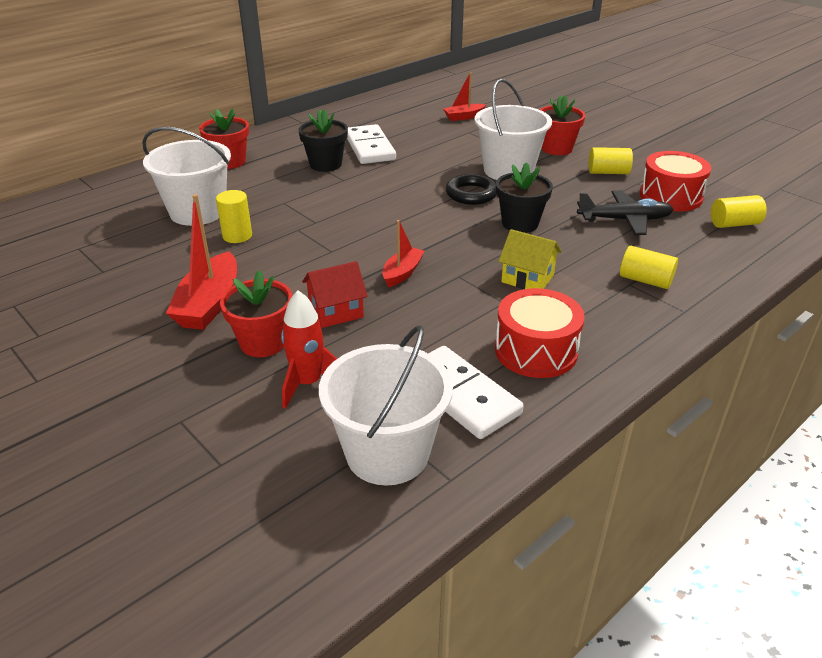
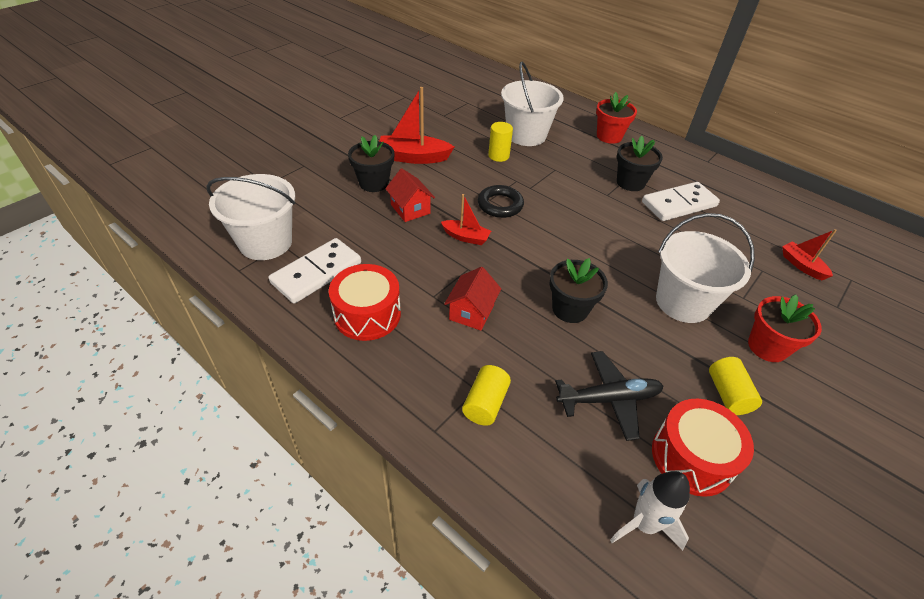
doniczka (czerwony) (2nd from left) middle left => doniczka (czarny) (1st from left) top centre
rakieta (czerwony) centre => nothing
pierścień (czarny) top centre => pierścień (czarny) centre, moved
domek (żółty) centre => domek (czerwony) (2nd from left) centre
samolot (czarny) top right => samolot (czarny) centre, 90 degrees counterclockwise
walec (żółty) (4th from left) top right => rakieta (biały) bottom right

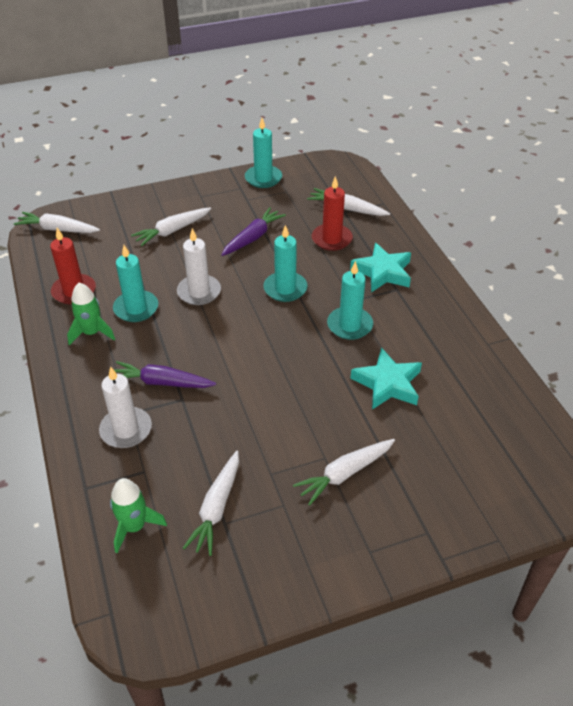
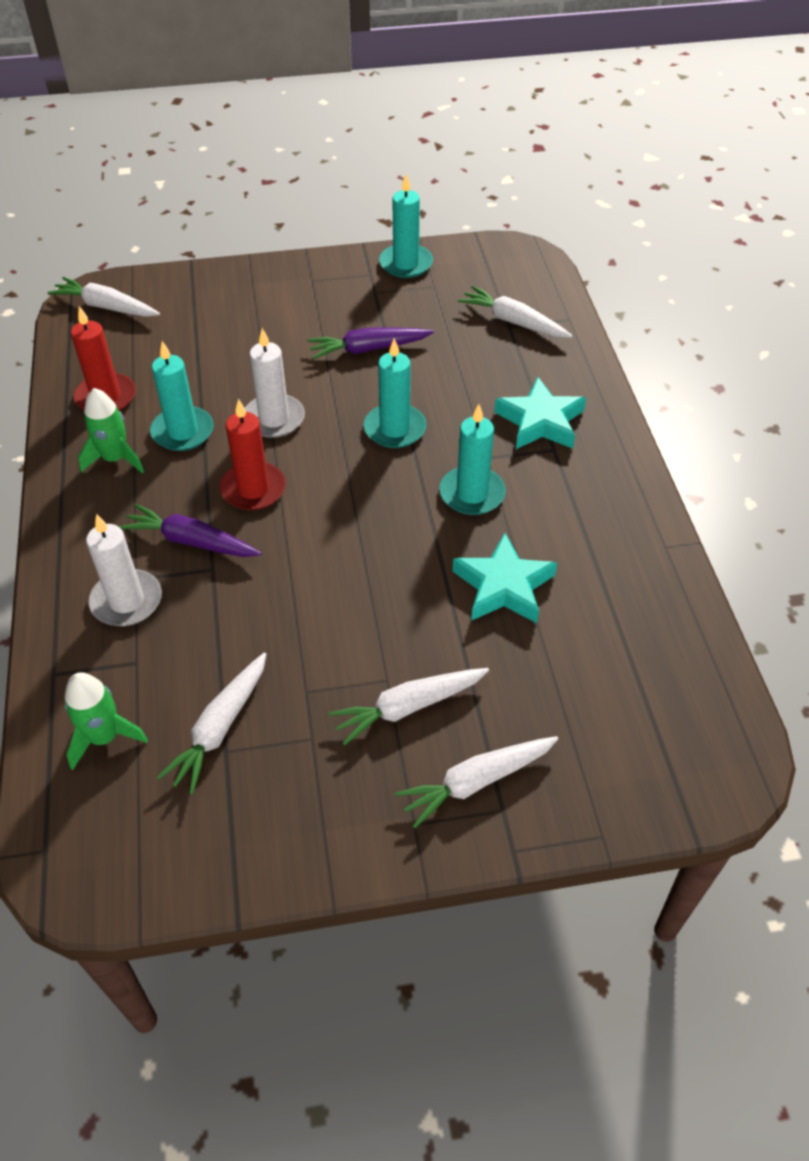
marchewka (biały) (2nd from left in the first image) top left => marchewka (biały) (4th from left) bottom centre, moved
marchewka (fioletowy) (2nd from left) top centre, 150 degrees counterclockwise
świeca (czerwony) (2nd from left) top centre => świeca (czerwony) (2nd from left) middle left, moved

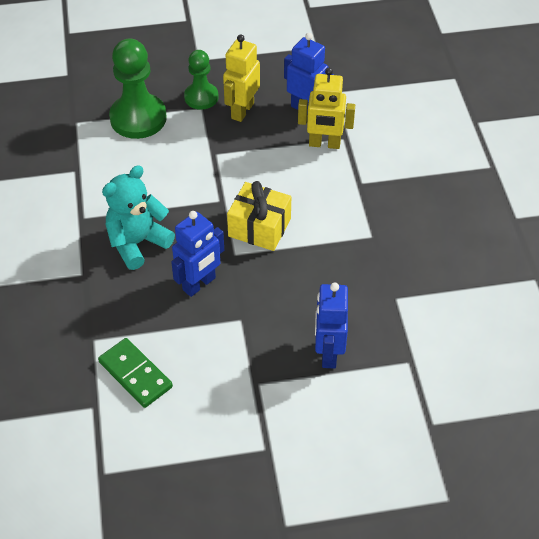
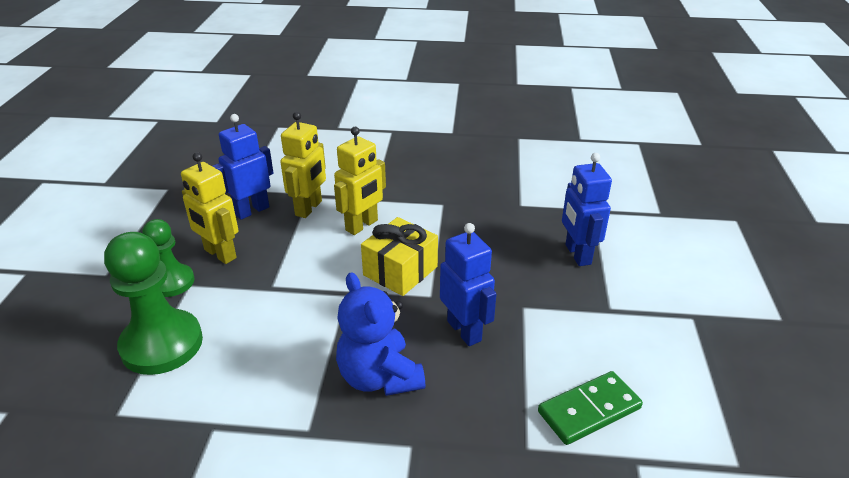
miś (turkusowy) middle left => miś (niebieski) bottom centre
robot (niebieski) (3rd from left) centre => robot (niebieski) (3rd from left) middle right, 60 degrees clockwise
nothing => robot (żółty) (3rd from left) centre

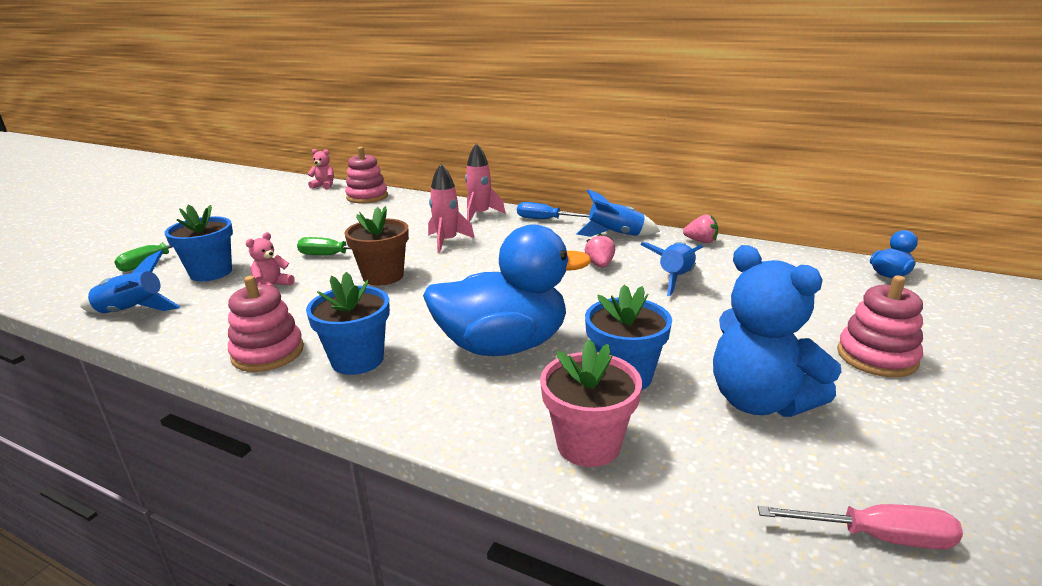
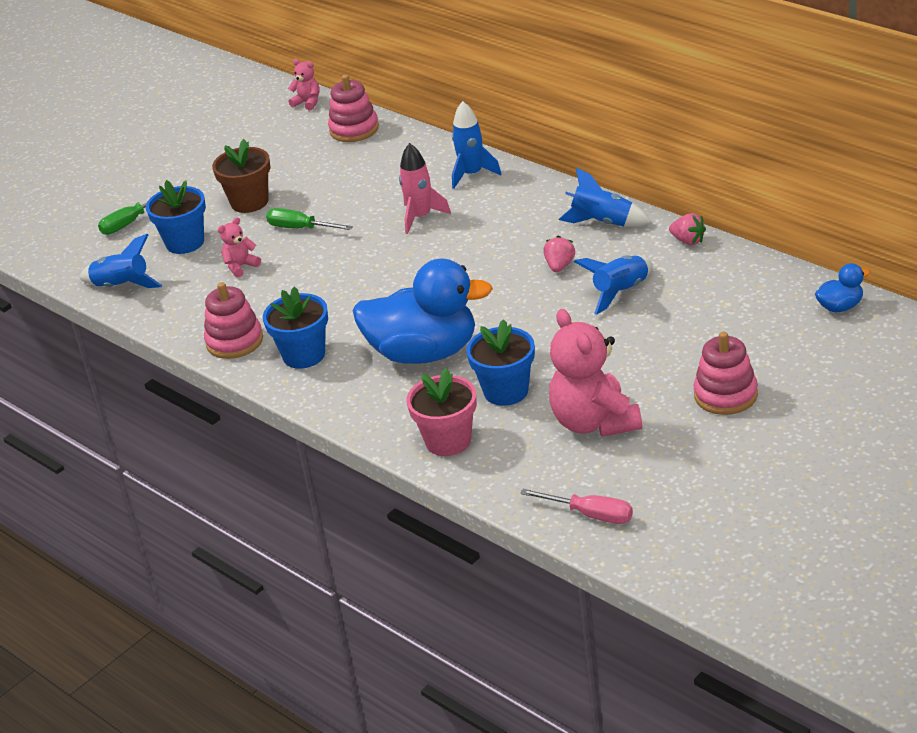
doniczka (brązowy) centre => doniczka (brązowy) top left, moved
rakieta (różowy) (2nd from left) top centre => rakieta (niebieski) (2nd from left) top centre
śrubokręt (niebieski) centre => nothing
miś (niebieski) middle right => miś (różowy) (3rd from left) centre

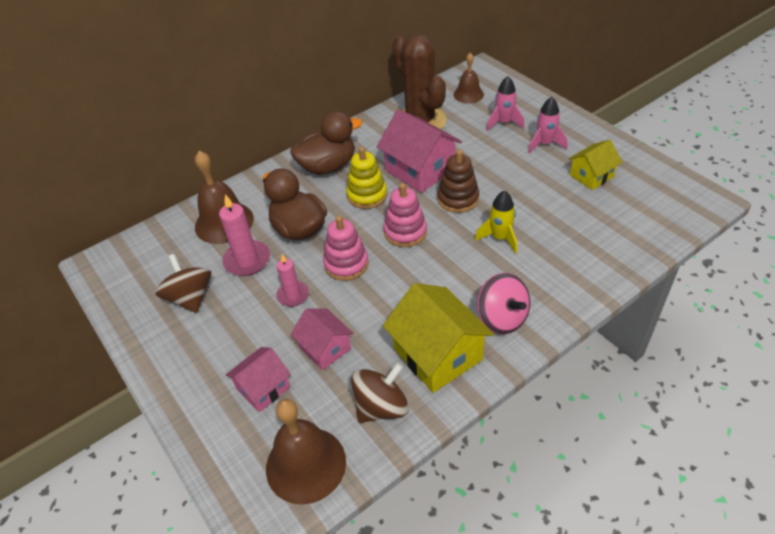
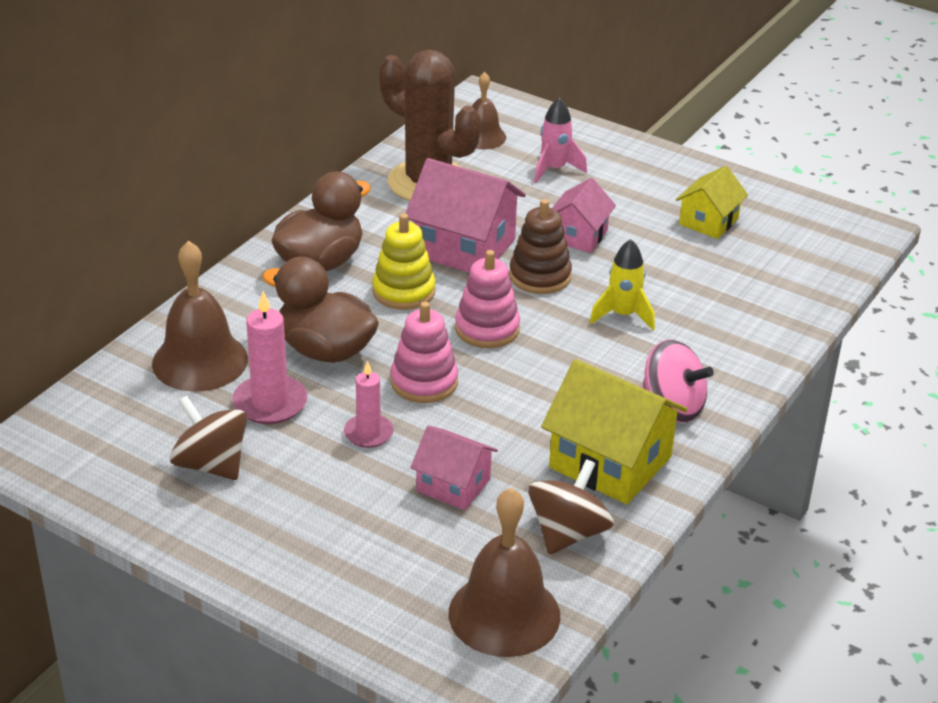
domek (różowy) (1st from left in the first image) bottom left => domek (różowy) (3rd from left) top centre, moved
rakieta (różowy) (2nd from left) top right => nothing

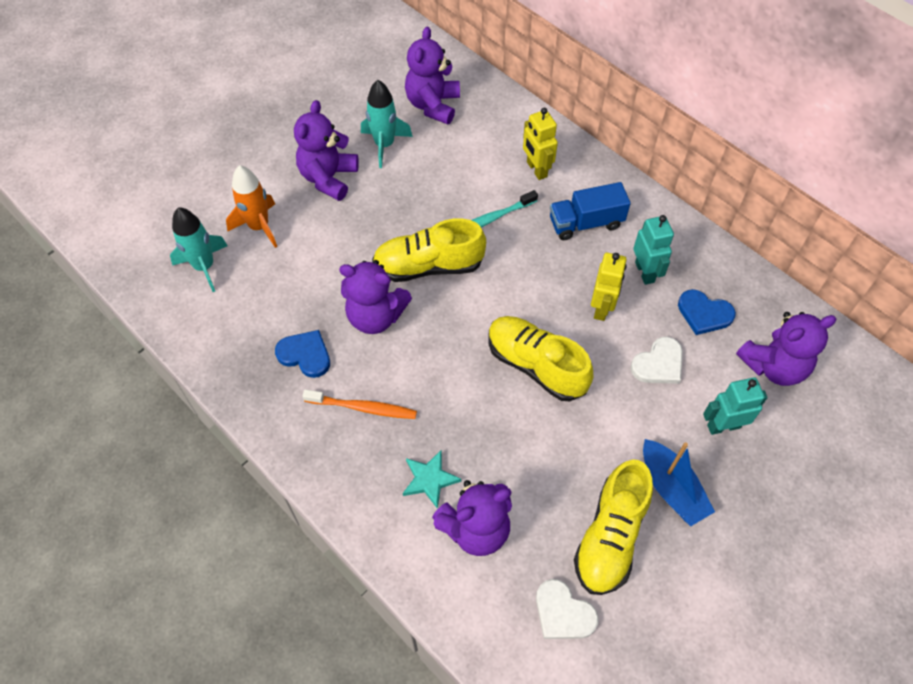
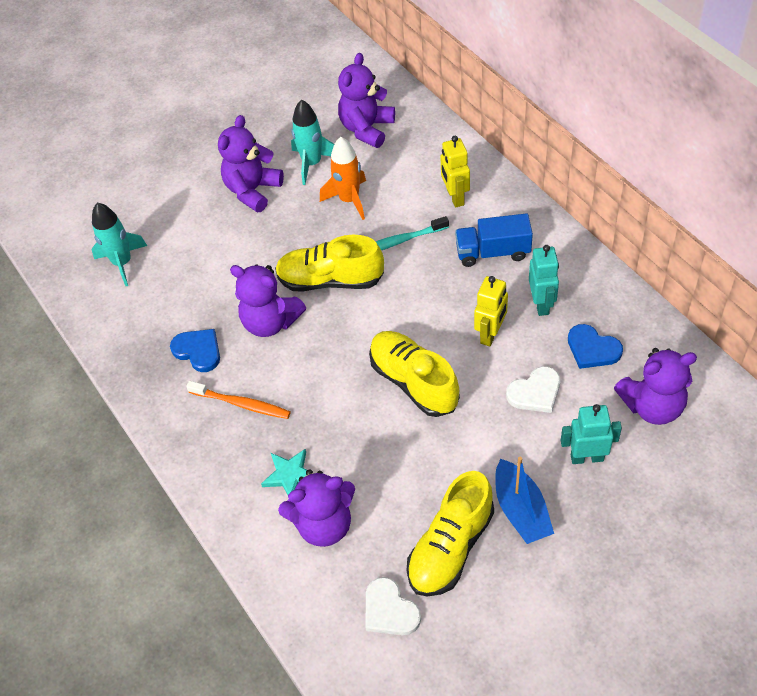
rakieta (pomarańczowy) top left => rakieta (pomarańczowy) top centre, moved

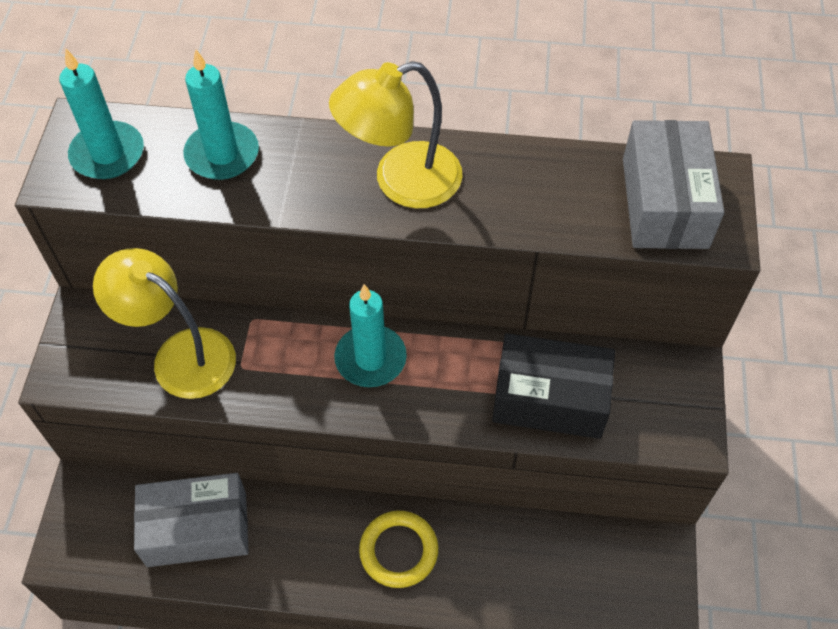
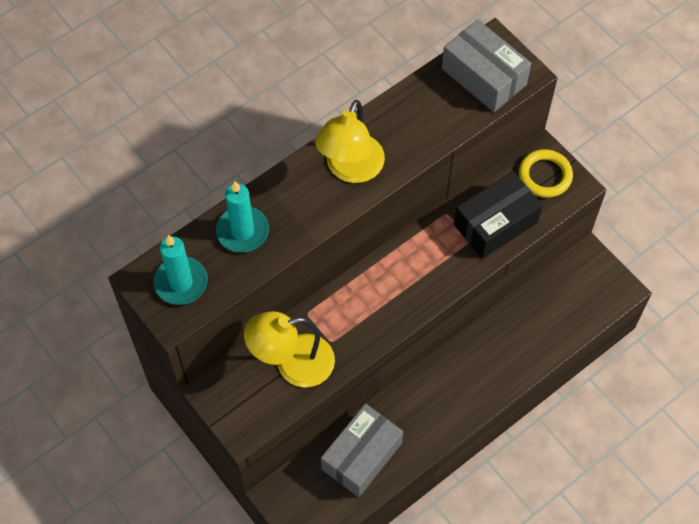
świeca (turkusowy) (3rd from left) centre => nothing
pierścień (żółty) bottom centre => pierścień (żółty) top right, moved

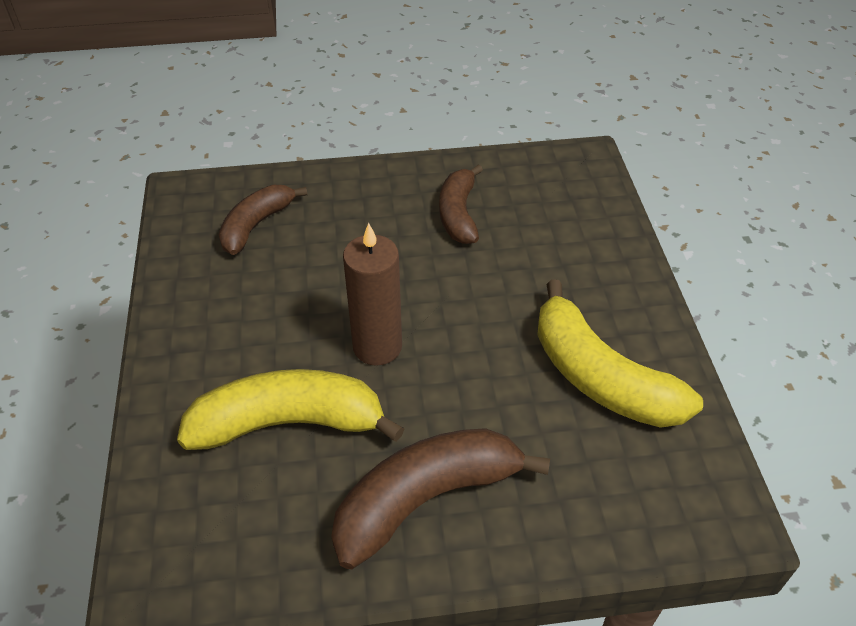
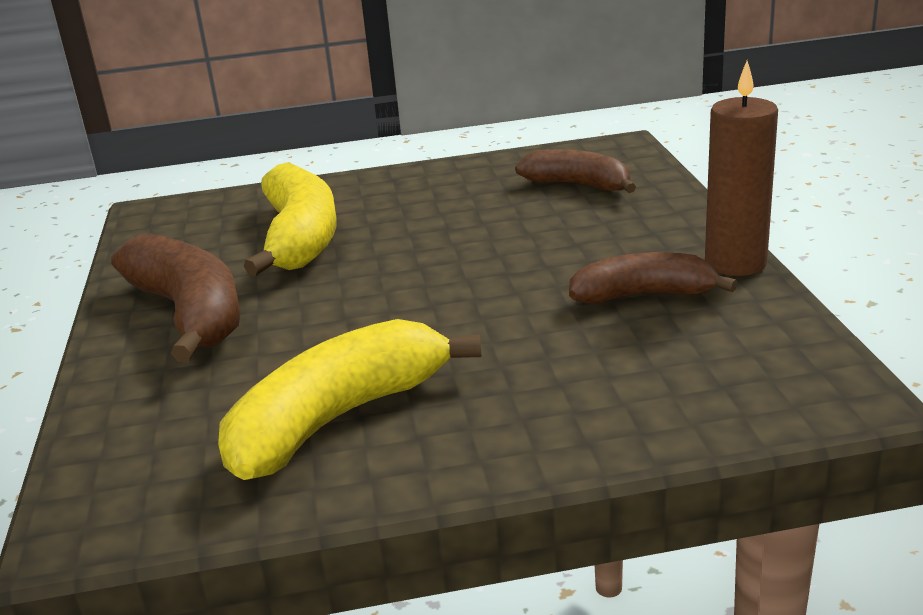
świeca (brązowy) centre => świeca (brązowy) top right, moved

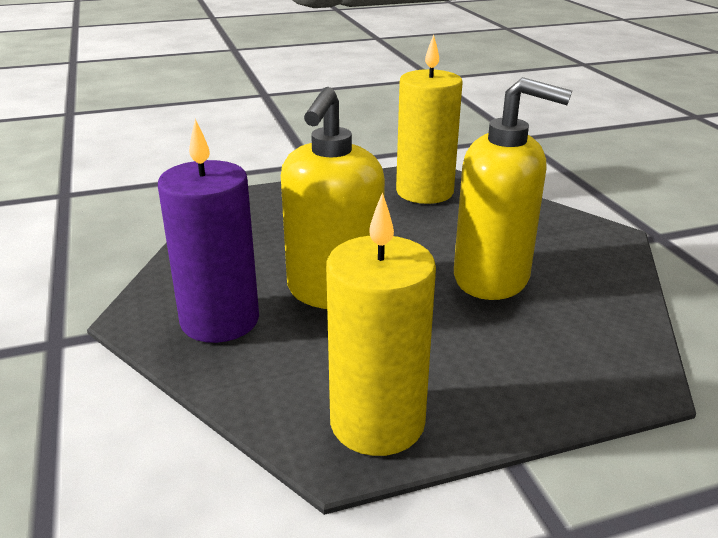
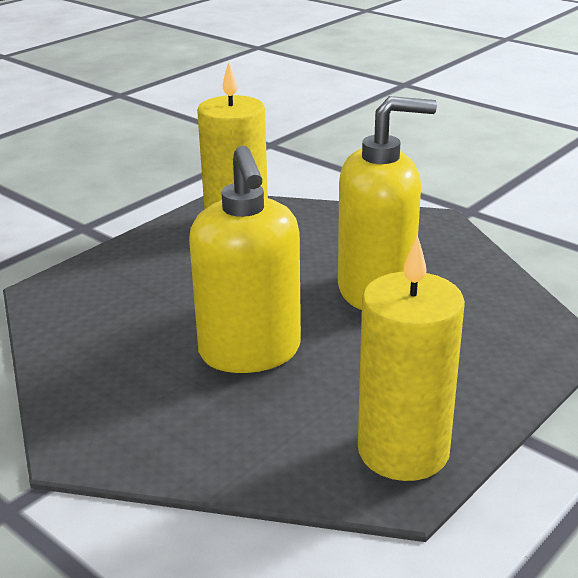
świeca (fioletowy) middle left => nothing

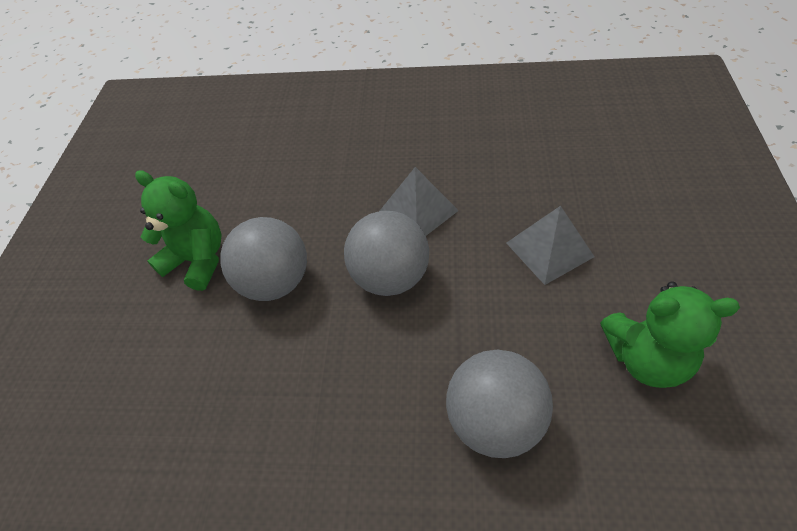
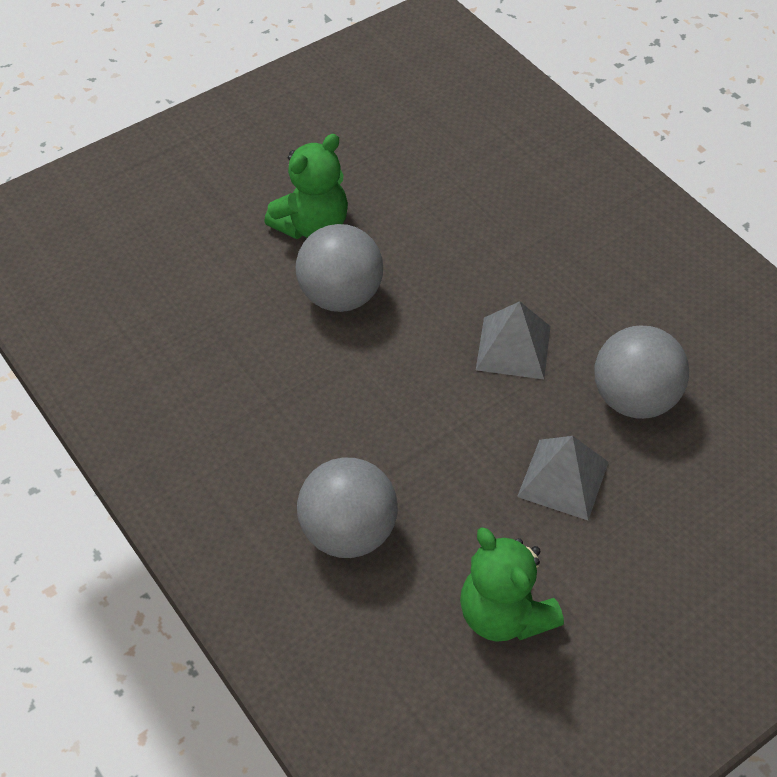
miś (zielony) (1st from left) middle left => miś (zielony) (1st from left) top centre, 60 degrees clockwise
piłka (szary) (2nd from left in the first image) centre => piłka (szary) (3rd from left) middle right, moved

